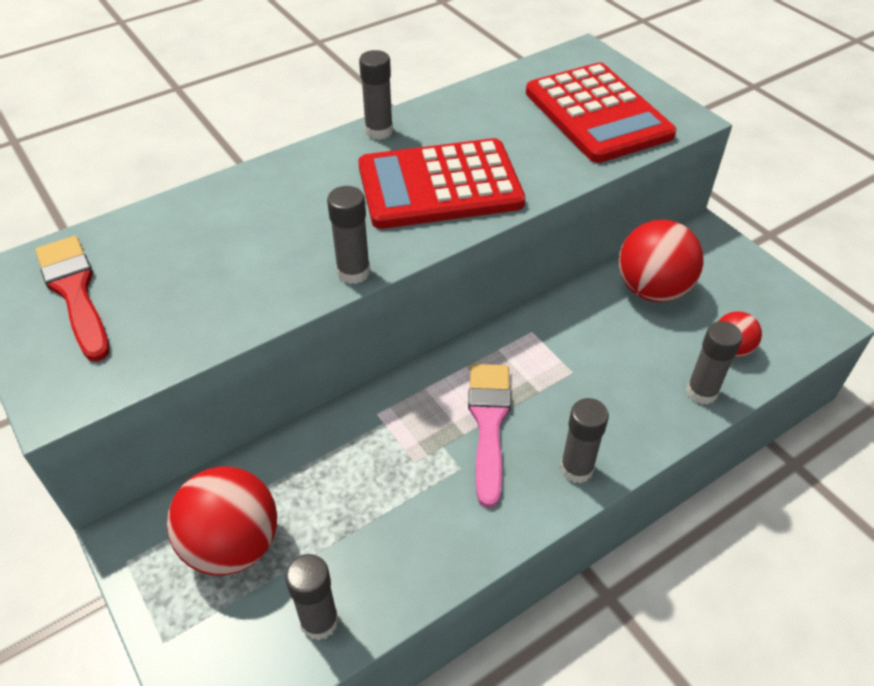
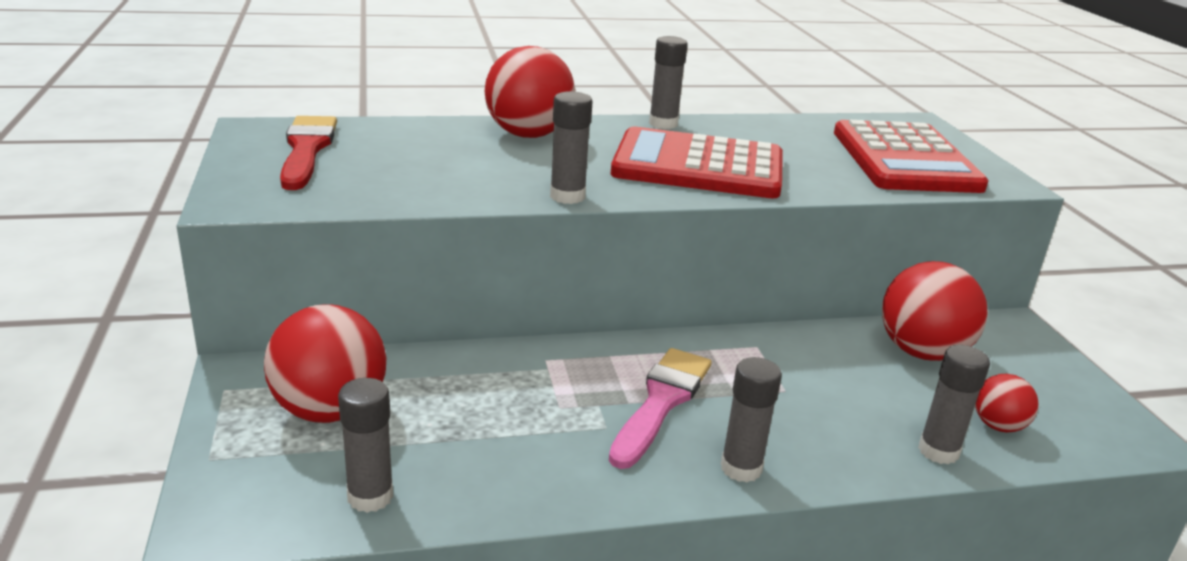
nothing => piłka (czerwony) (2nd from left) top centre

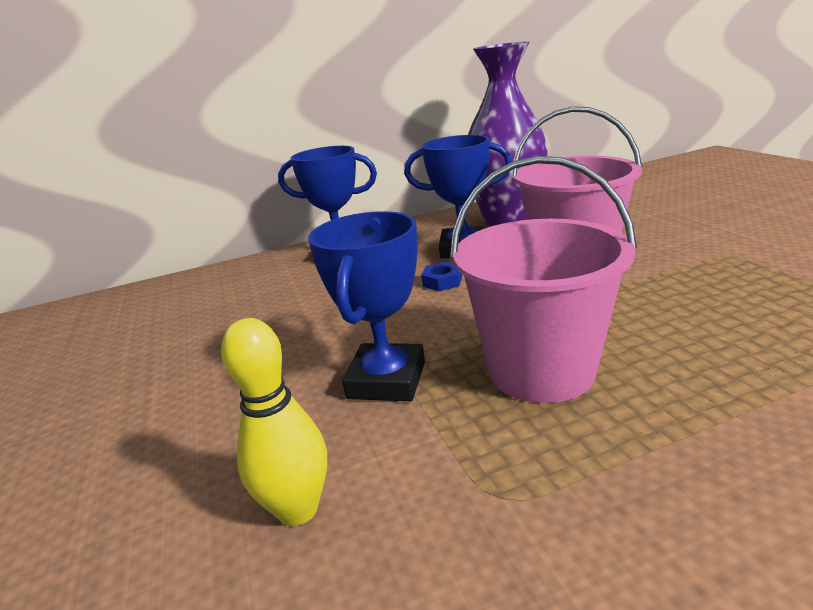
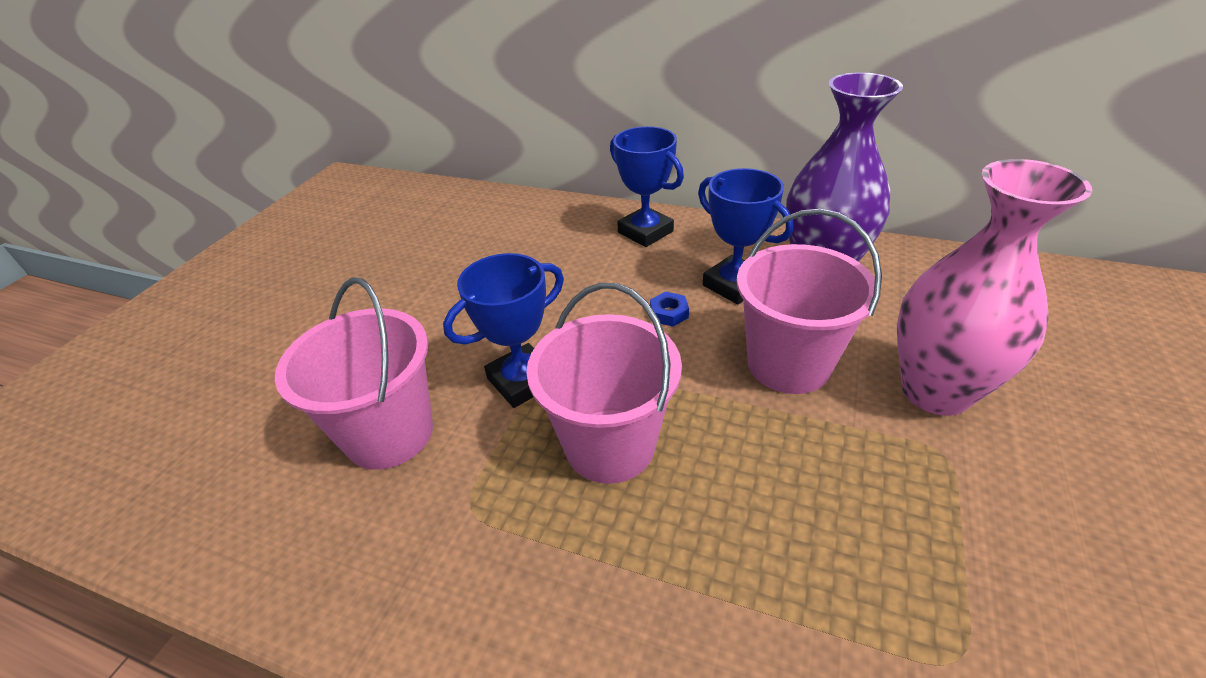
kręgiel (żółty) bottom centre => wiadro (różowy) (1st from left) middle left
nothing => wazon (różowy) middle right

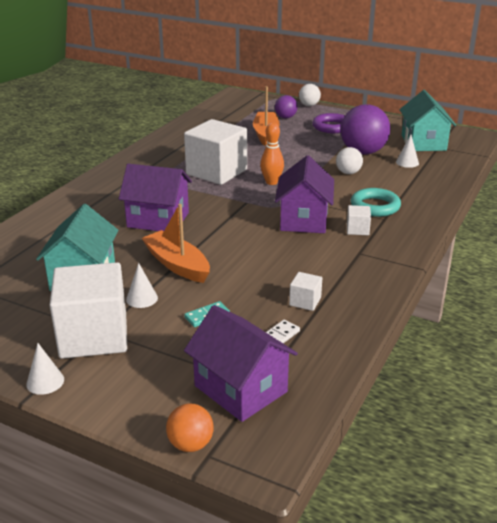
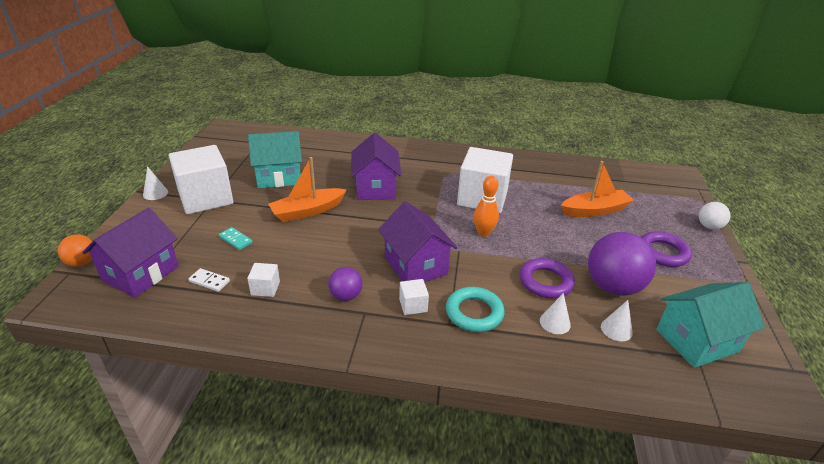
stożek (biały) (2nd from left) middle left => stożek (biały) (2nd from left) bottom right, moved
łódka (pomarańczowy) (1st from left) centre, 150 degrees counterclockwise
piłka (fioletowy) (1st from left) top centre => piłka (fioletowy) (1st from left) centre, moved
domek (fioletowy) (3rd from left) centre, 75 degrees clockwise
piłka (biały) (2nd from left) top right => pierścień (fioletowy) (1st from left) centre

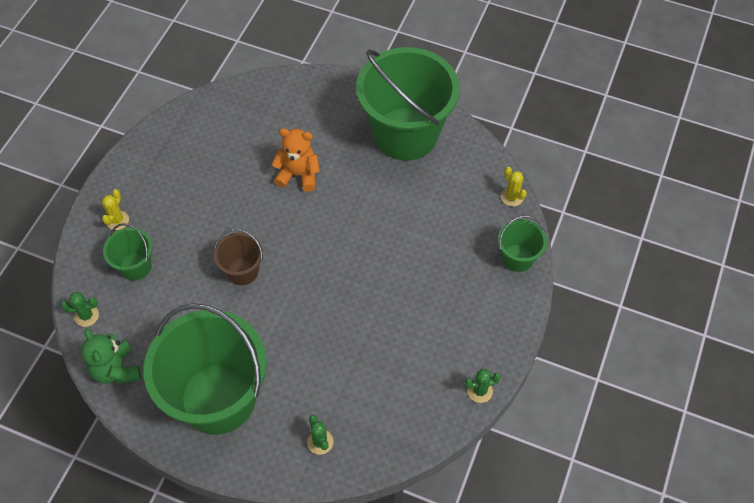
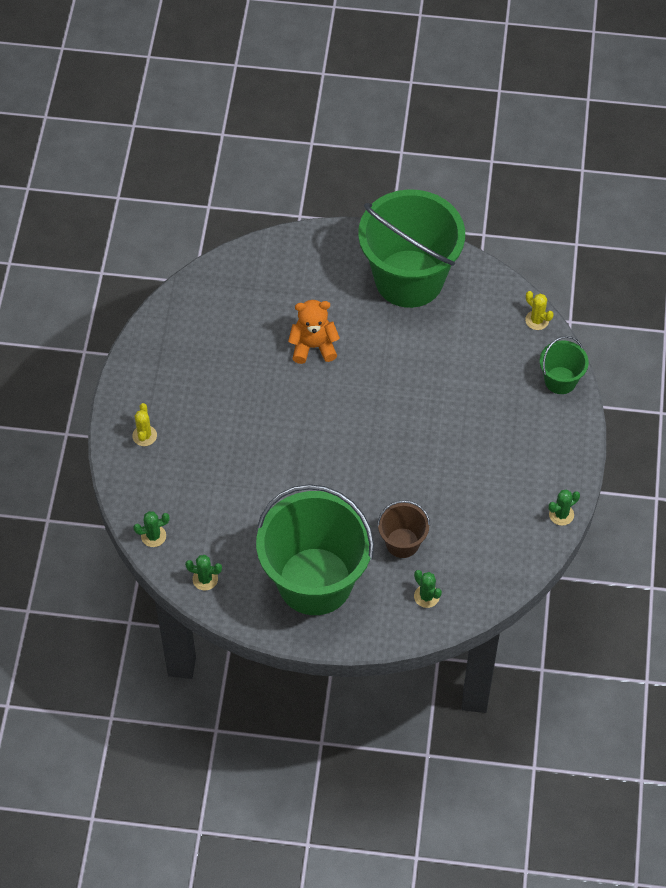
miś (zielony) bottom left => kaktus (zielony) (2nd from left) middle left
wiadro (zielony) (1st from left) middle left => nothing
wiadro (brązowy) middle left => wiadro (brązowy) centre, moved

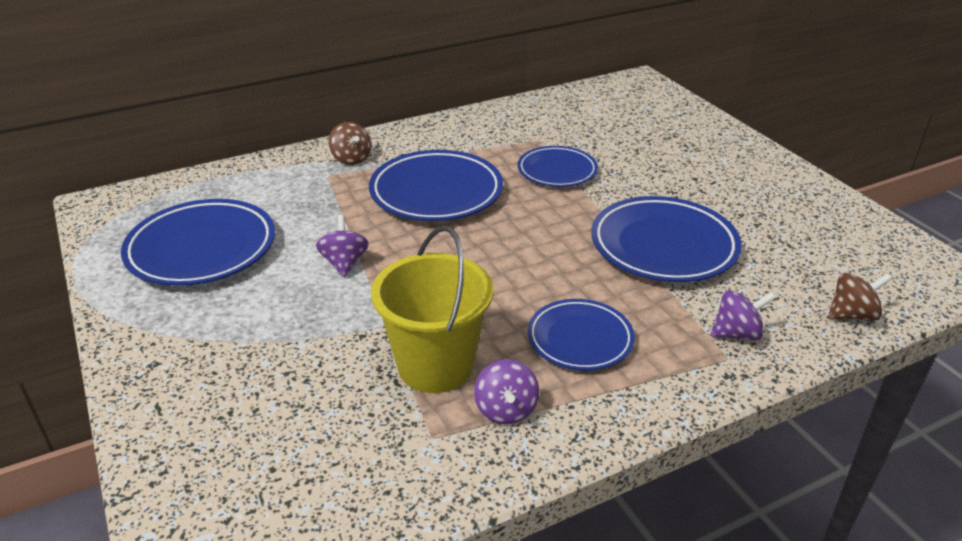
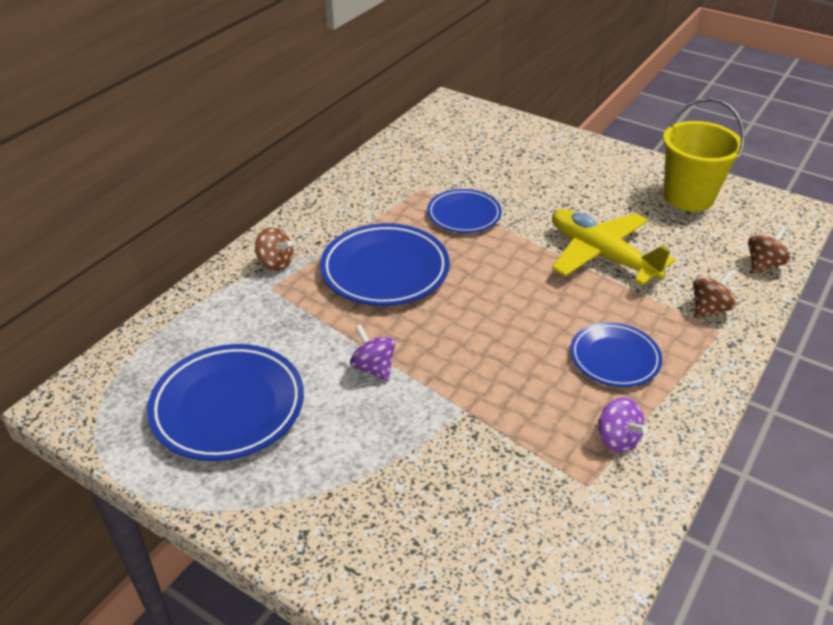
wiadro (żółty) centre => wiadro (żółty) top right, moved
talerz (niebieski) (5th from left) middle right => samolot (żółty) middle right
bączek (fioletowy) (3rd from left) middle right => bączek (brązowy) (2nd from left) middle right

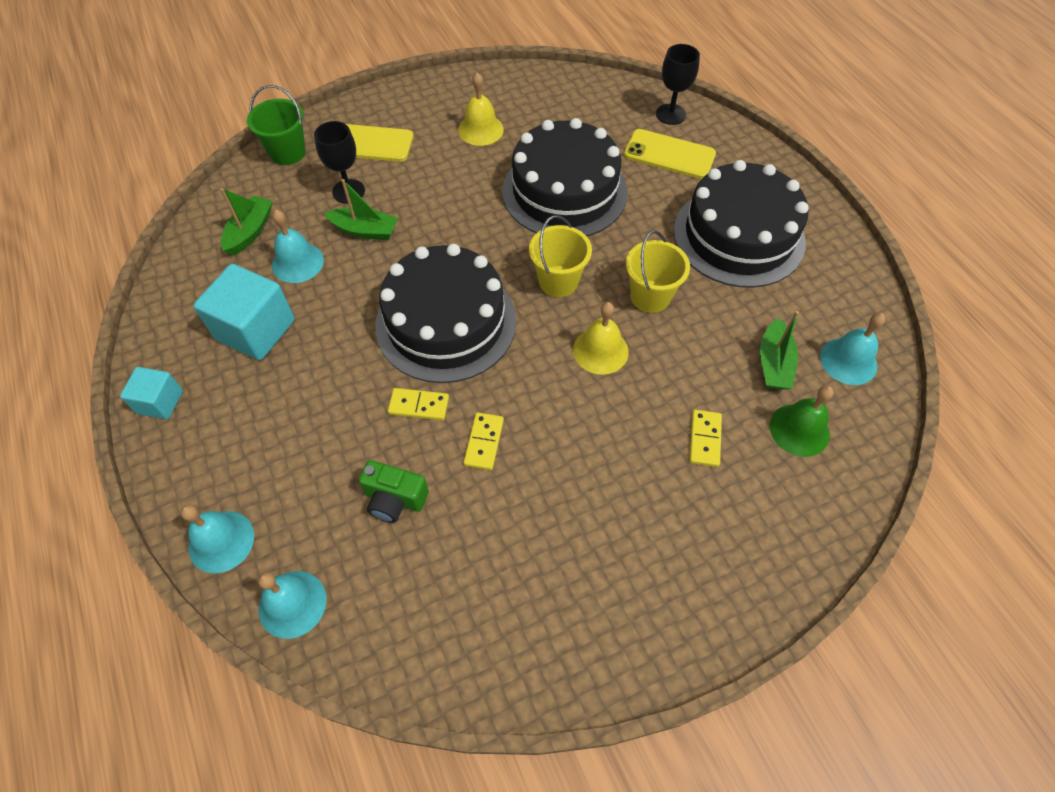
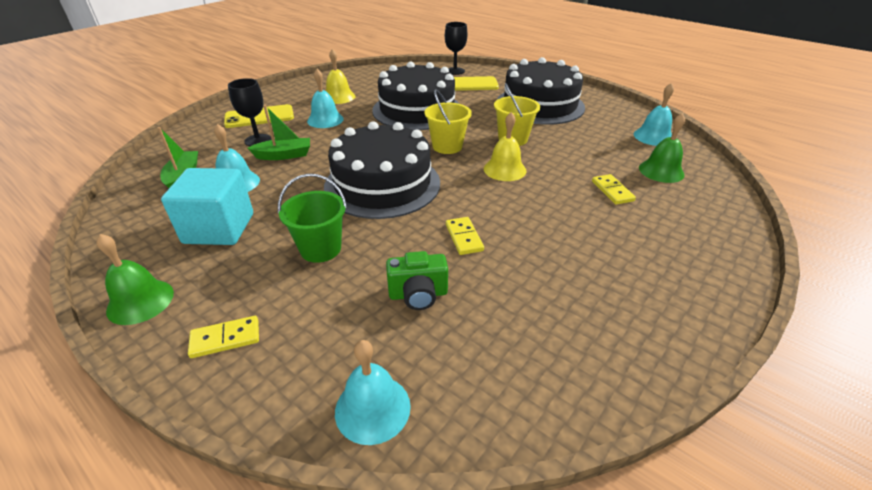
sześcian (turkusowy) (1st from left) middle left => dzwonek (zielony) (1st from left) middle left
dzwonek (turkusowy) (1st from left in the first image) bottom left => dzwonek (turkusowy) (2nd from left) top centre, moved
wiadro (zielony) top left => wiadro (zielony) centre, moved
kostka domina (żółty) (1st from left) centre => kostka domina (żółty) (1st from left) bottom left, moved
łódka (zielony) (3rd from left) middle right => nothing

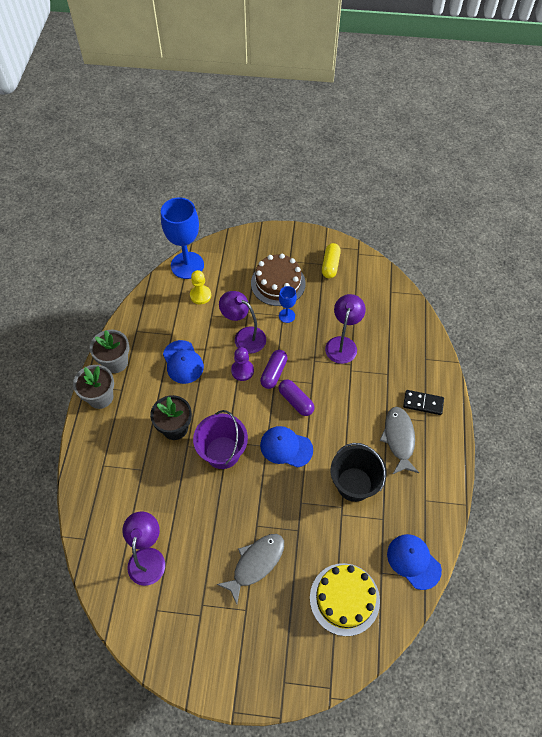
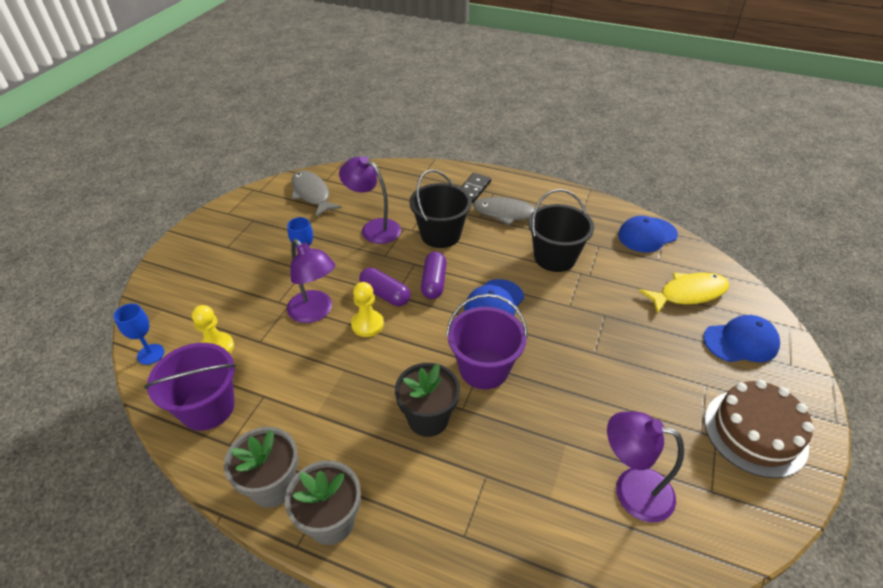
kielich (niebieski) (1st from left) top centre => kielich (niebieski) (1st from left) middle left, x0.48
czapka (niebieski) (1st from left in the first image) centre => czapka (niebieski) (3rd from left) middle right, moved
ryba (szary) (1st from left) bottom centre => ryba (szary) (1st from left) top centre, moved
lampka (fioletowy) (2nd from left in the first image) centre => lampka (fioletowy) (1st from left) centre, 90 degrees counterclockwise
pionek (fioletowy) centre => pionek (żółty) (2nd from left) centre
tort (brązowy) centre => tort (brązowy) bottom right, moved
kapsułka (fioletowy) (2nd from left) centre, 60 degrees counterclockwise
tort (żółty) bottom centre => ryba (żółty) middle right
kapsułka (żółty) centre => nothing
nothing => wiadro (fioletowy) (1st from left) middle left
nothing => wiadro (czarny) (1st from left) centre

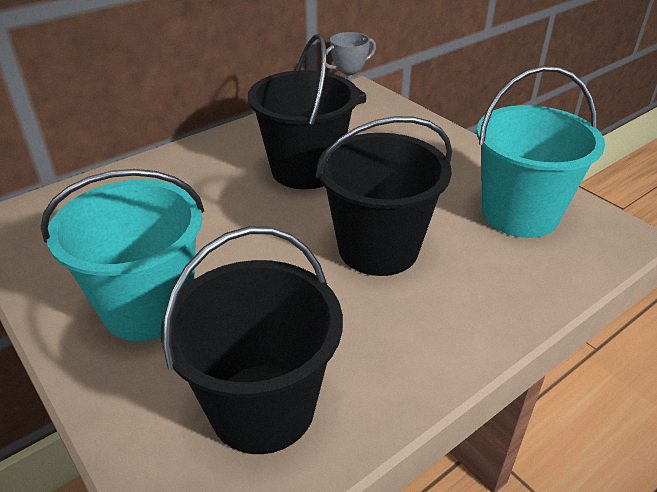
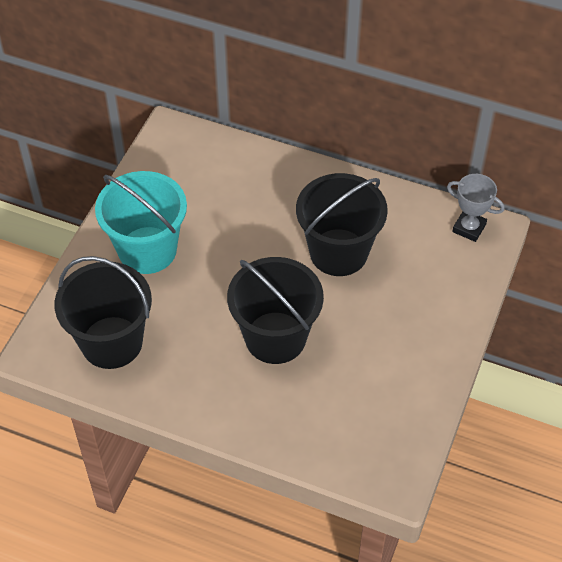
wiadro (turkusowy) (2nd from left) top right => nothing

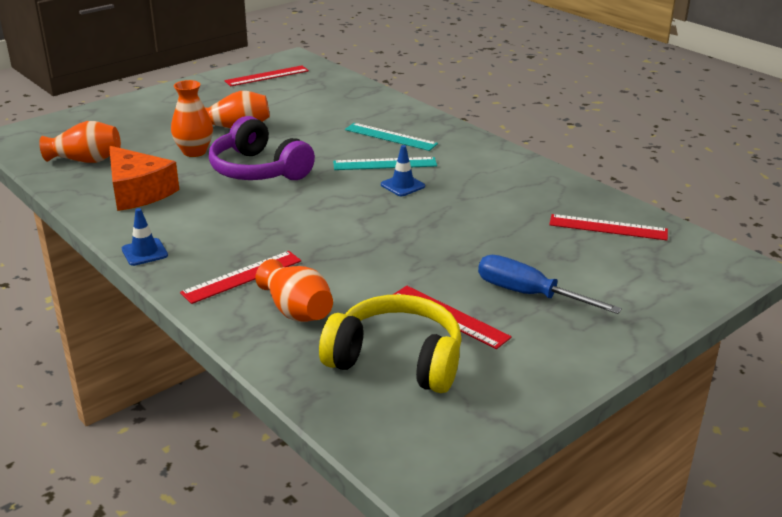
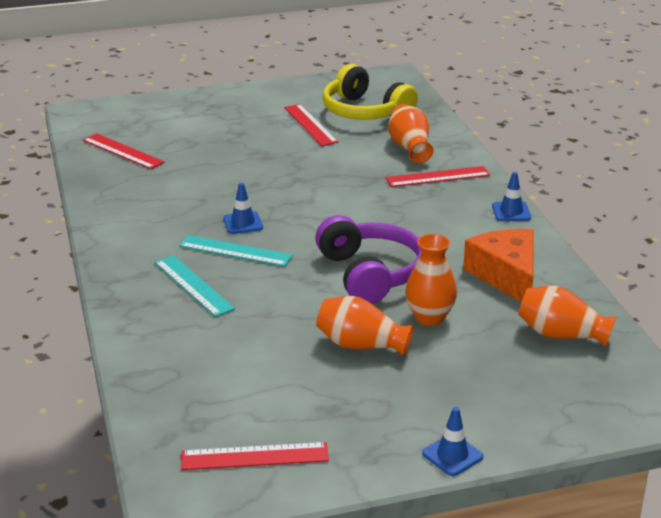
śrubokręt (niebieski) middle right => nothing
nothing => pachołek (niebieski) (2nd from left) bottom right

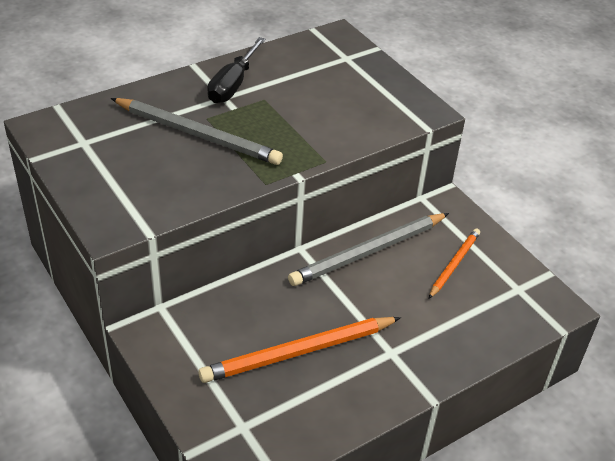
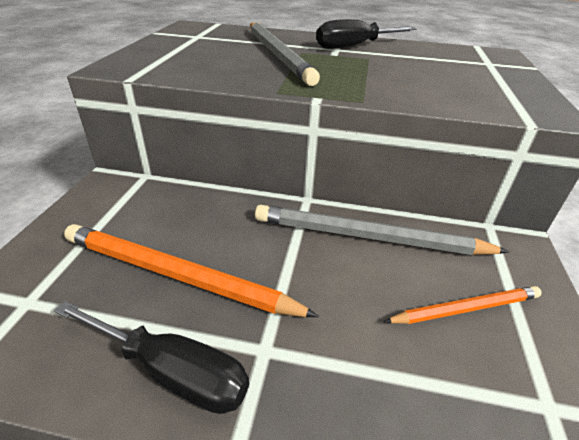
nothing => śrubokręt (czarny) (1st from left) bottom left

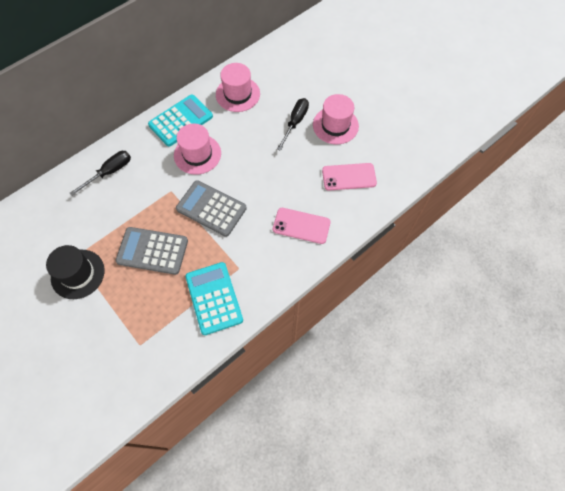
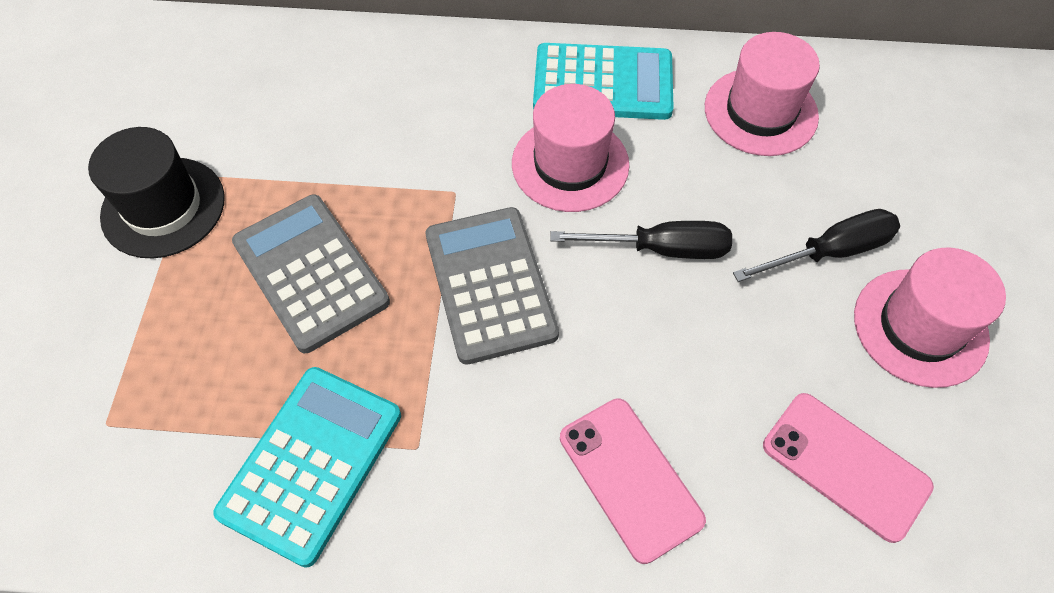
śrubokręt (czarny) (1st from left) middle left => śrubokręt (czarny) (1st from left) centre, moved

